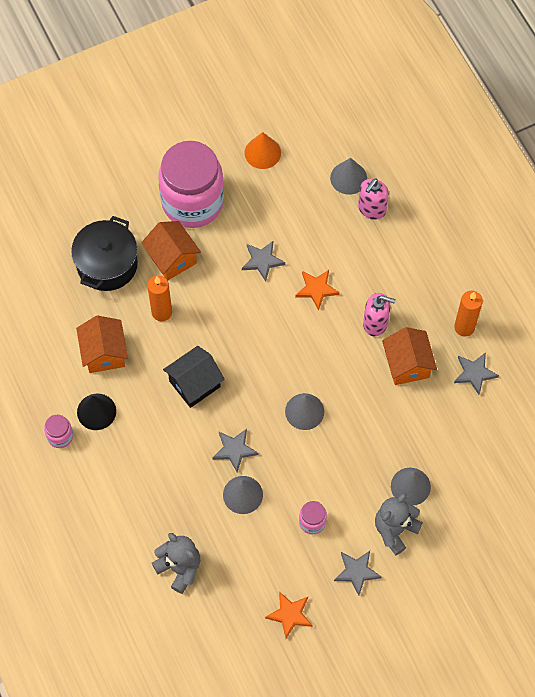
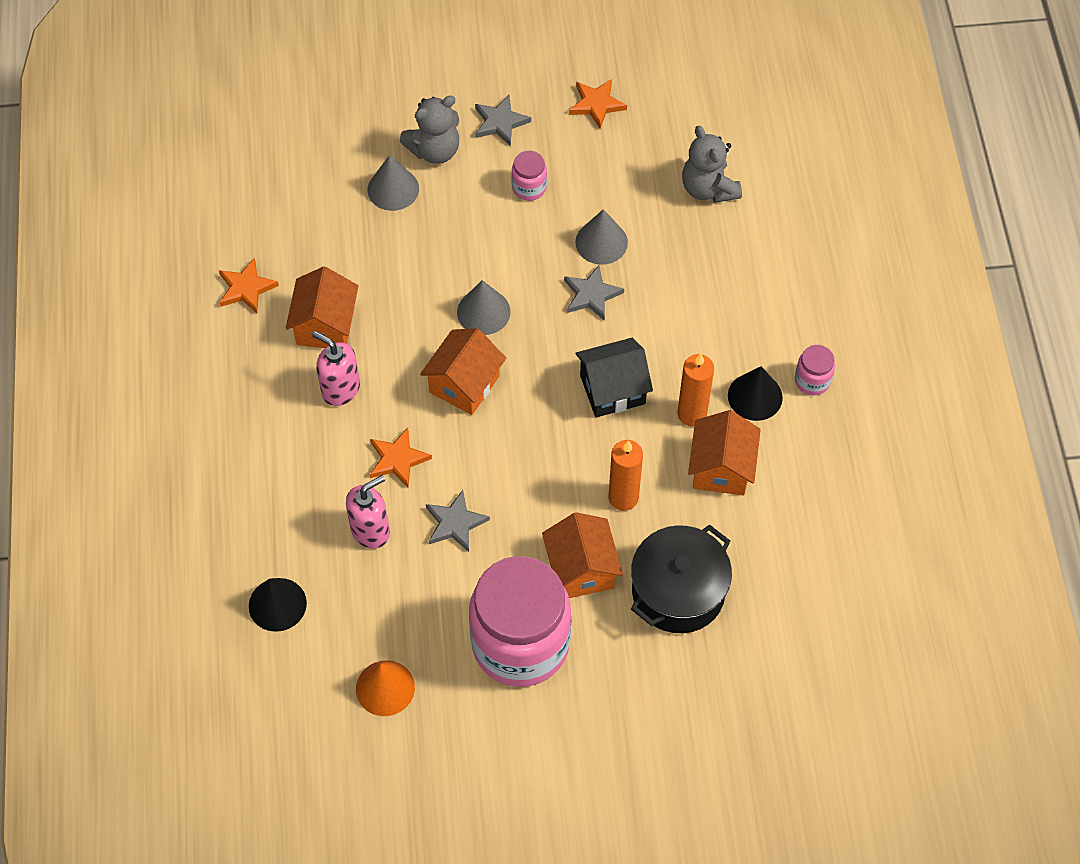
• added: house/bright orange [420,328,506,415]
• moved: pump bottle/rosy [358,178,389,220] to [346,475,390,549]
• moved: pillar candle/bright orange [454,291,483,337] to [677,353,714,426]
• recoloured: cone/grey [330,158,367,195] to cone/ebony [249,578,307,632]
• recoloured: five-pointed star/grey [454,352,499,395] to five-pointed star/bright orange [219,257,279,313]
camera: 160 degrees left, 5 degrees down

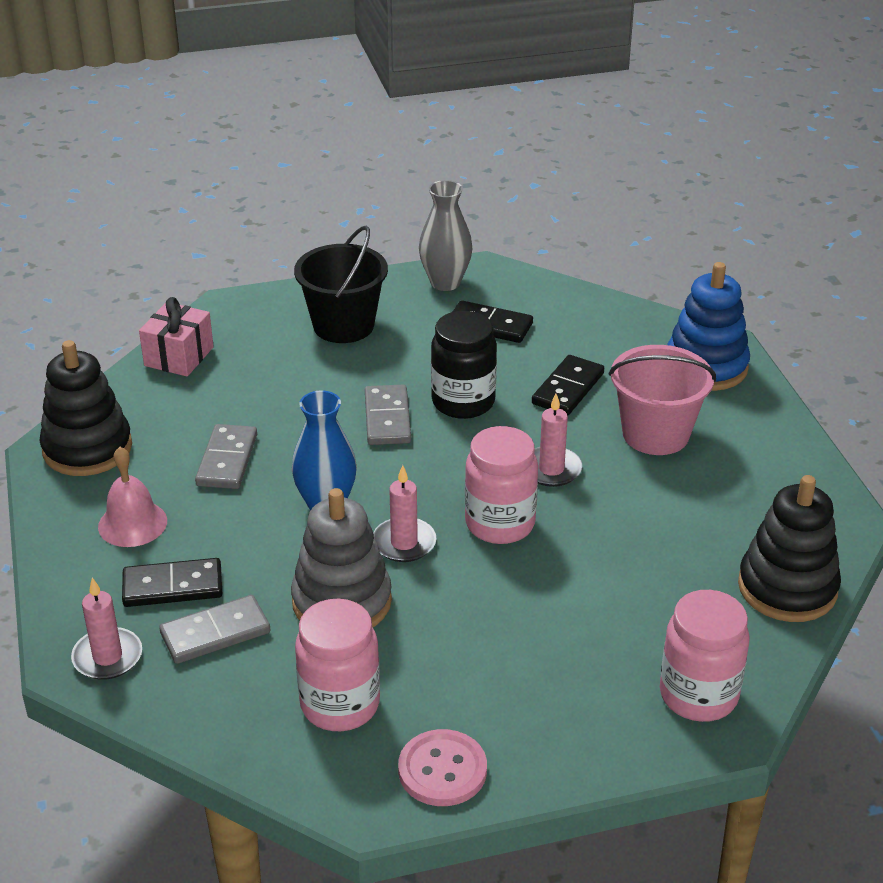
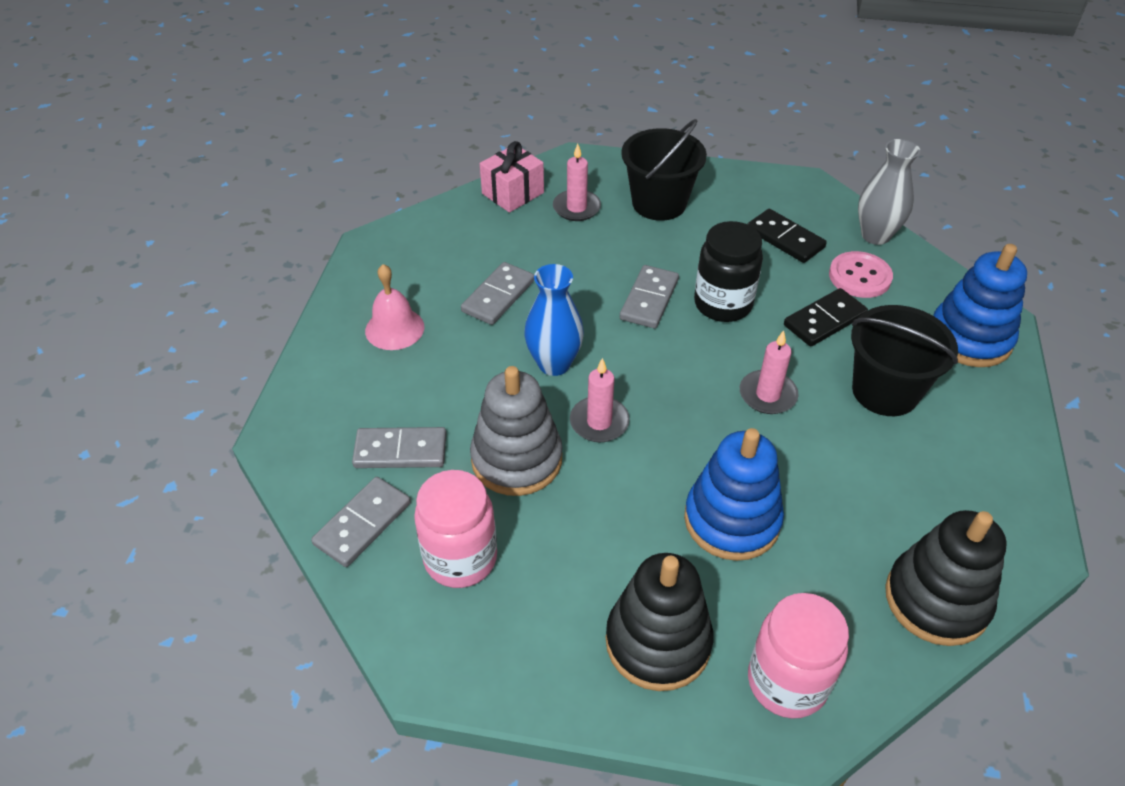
• removed: domino tile/ebony [122,558,222,607]
• removed: preserve jar/rosy [465,426,538,544]
• added: domino tile/grey [311,477,411,567]
• added: stacking rings/royal blue [684,428,784,561]
• moved: stacking rings/ebony [39,340,132,476] to [606,553,713,691]
• moved: pillar candle/rosy [71,577,142,680] to [553,144,601,221]
• moved: button/rosy [398,729,487,806] to [829,251,893,298]
• moved: vase/grey [419,180,472,291] to [858,139,920,245]
• recoloured: sand bucket/rosy [609,345,716,455] to sand bucket/ebony [851,305,958,416]
camera: 25 degrees right, 10 degrees up

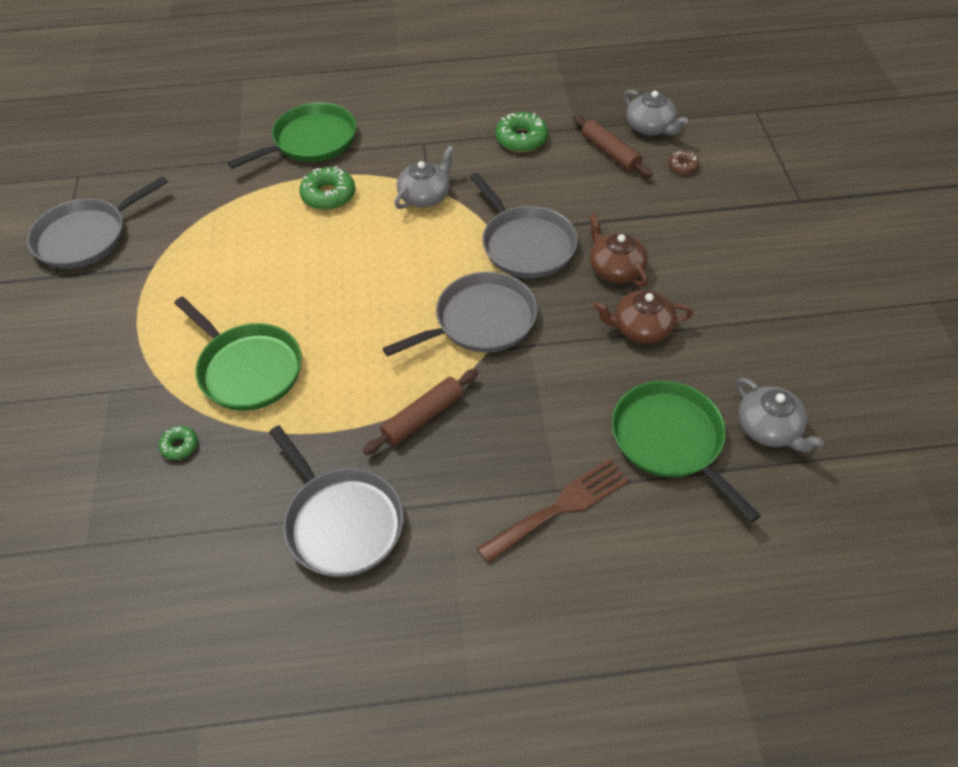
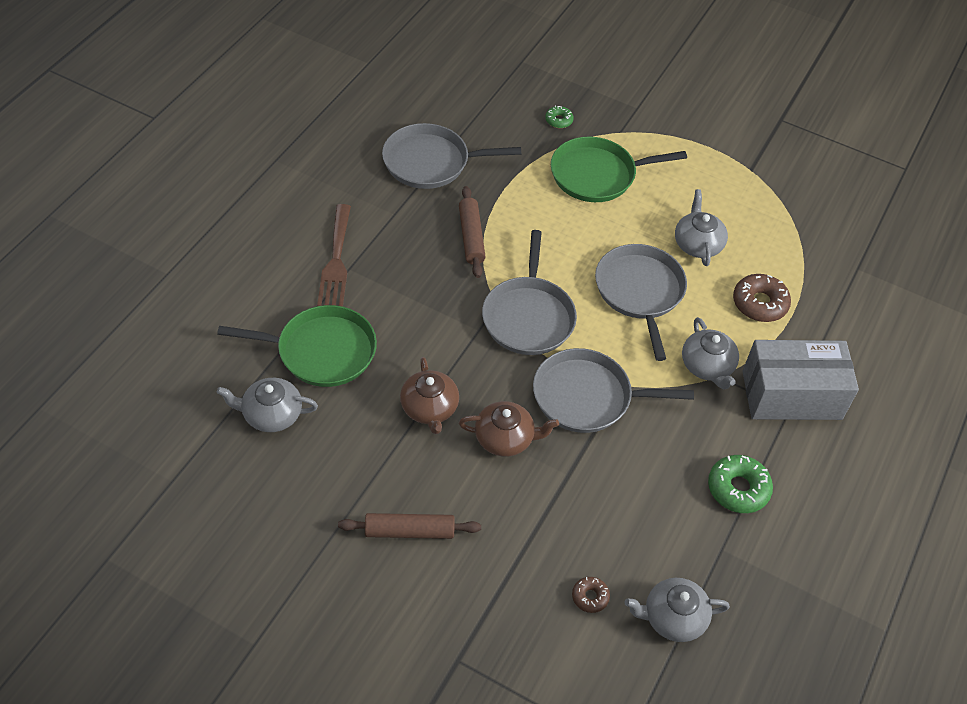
• removed: skillet/emerald [228,103,356,169]
• added: tea pot/grey [675,189,728,266]
• added: parcel/grey [742,340,859,420]
• moved: skillet/grey [27,176,168,269] to [595,244,687,361]
• moved: dough roller/brown [573,115,653,178] to [338,513,481,539]
• recoloured: donut/emerald [299,166,355,210] to donut/brown [733,274,791,322]
• turned: tea pot/brown [594,290,693,344] = [400,357,459,434] 135 degrees clockwise
camera: 120 degrees right, 0 degrees up

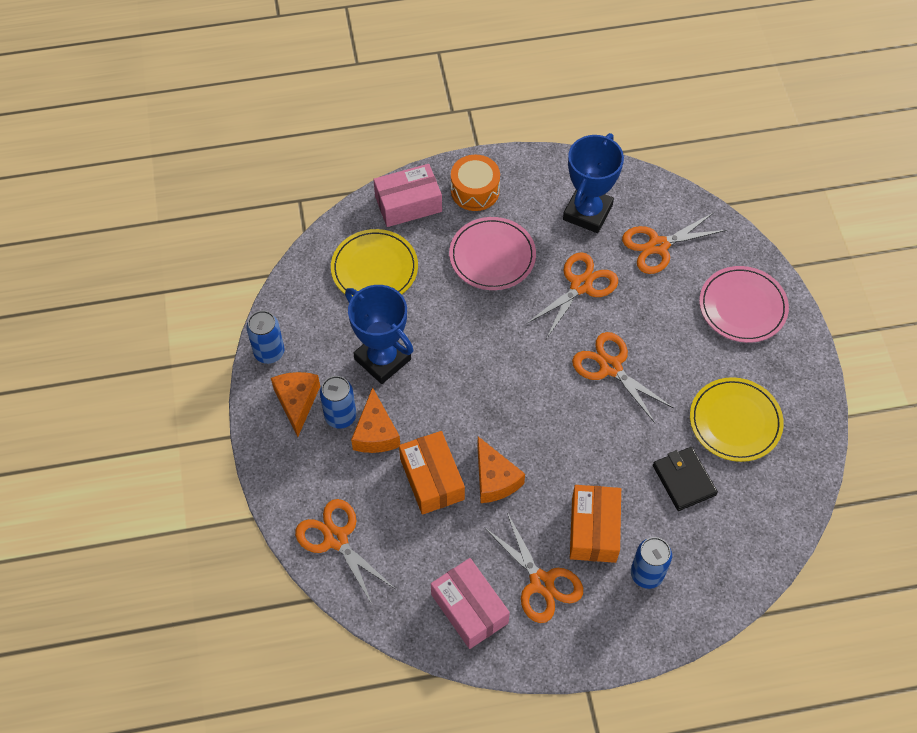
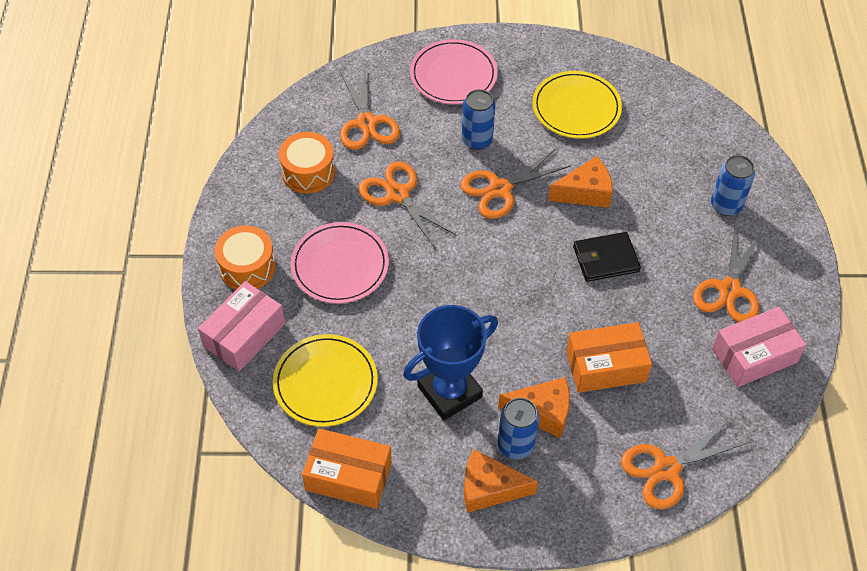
• moved: can/royal blue [246,311,284,364] to [462,89,495,150]
• moved: cheese/bright orange [477,437,525,503] to [548,156,613,208]
• moved: parcel/bright orange [570,485,621,563] to [302,428,392,509]
• moved: wallet/ebony [653,447,718,511] to [573,232,641,282]
• replaced: trophy/royal blue [563,133,624,233] to snare drum/bright orange [279,132,335,193]
• turned: parcel/rosy [373,164,442,227] = [198,281,285,372] 45 degrees clockwise
• turned: pair of scissors/bright orange [484,512,583,623] = [693,227,763,322] 135 degrees clockwise
camera: 80 degrees left, 5 degrees down

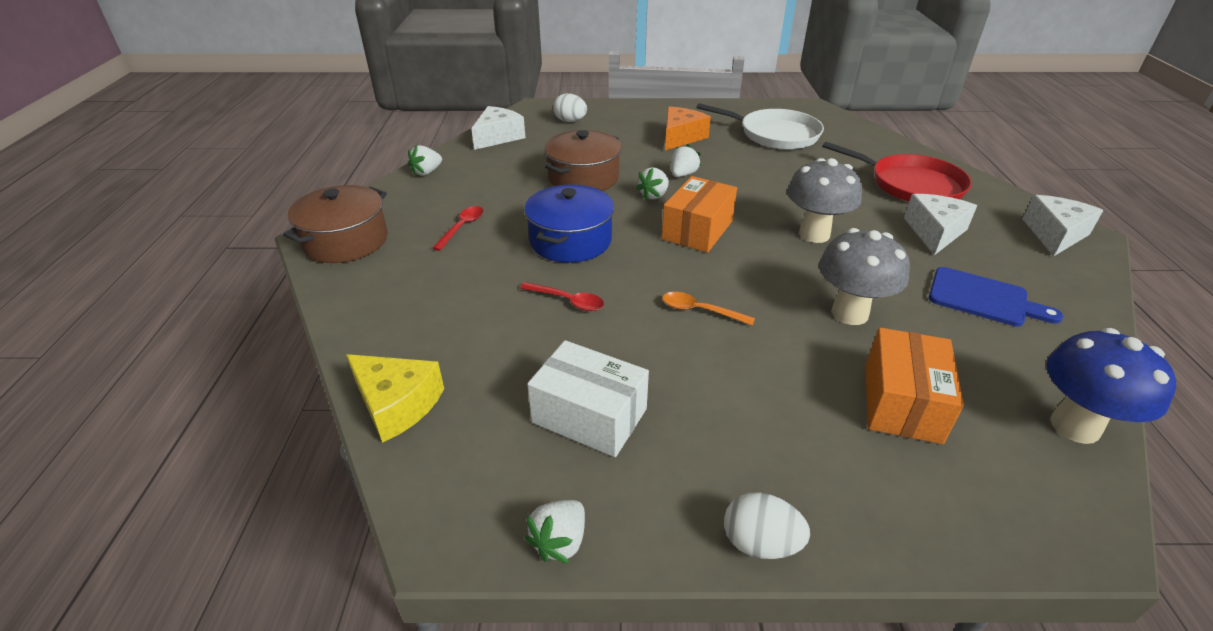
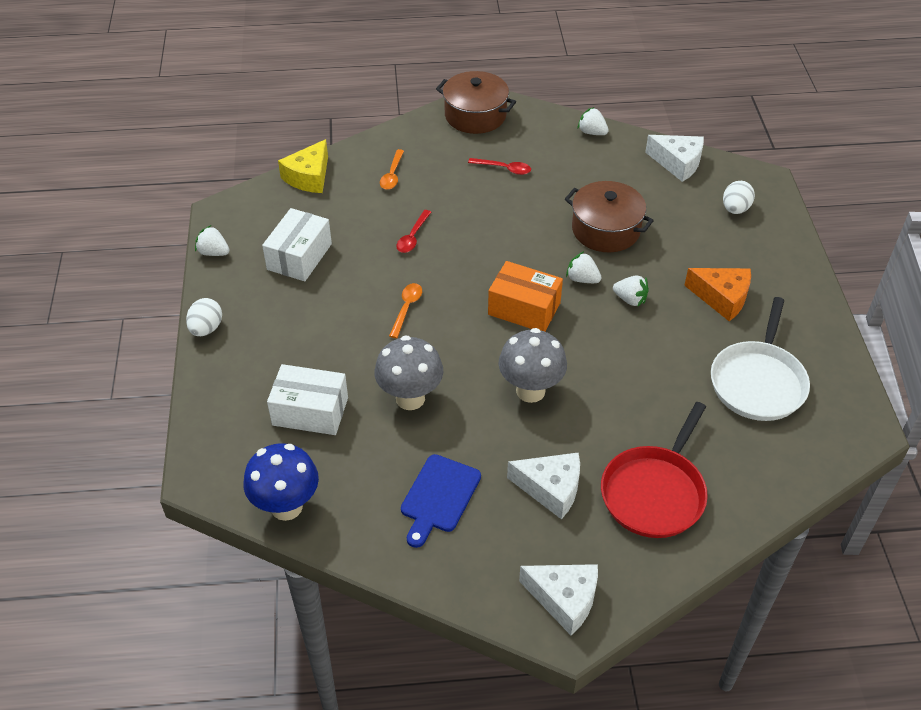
• removed: pot/royal blue [524,185,614,263]
• added: tablespoon/bright orange [380,149,404,190]
• recoloured: parcel/bright orange [865,328,964,444] to parcel/white [267,364,348,435]
camera: 85 degrees right, 10 degrees up

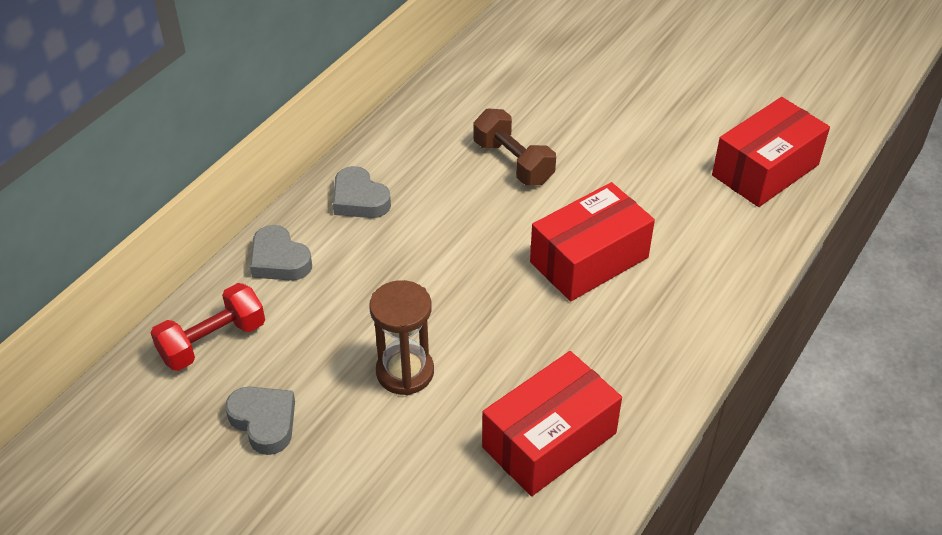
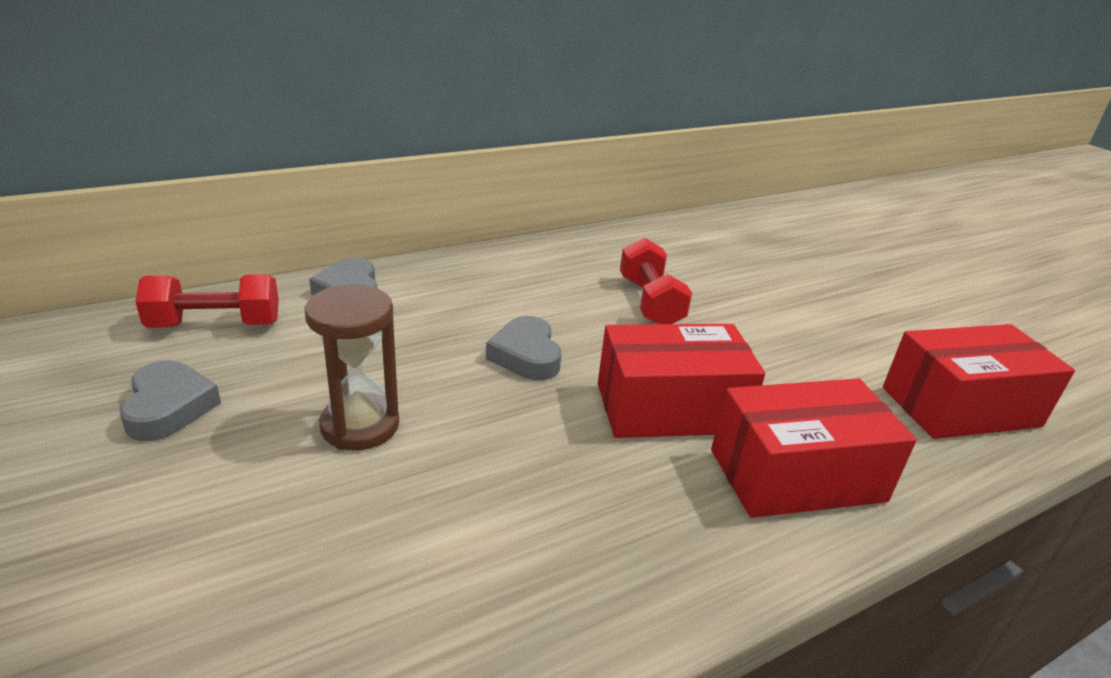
• moved: heart shape/grey [333,166,391,218] to [486,316,561,380]
• moved: parcel/red [482,351,622,496] to [711,378,917,518]
• recoloured: dumbbell/brown [473,108,556,185] to dumbbell/red [620,237,692,324]
camera: 25 degrees right, 15 degrees down

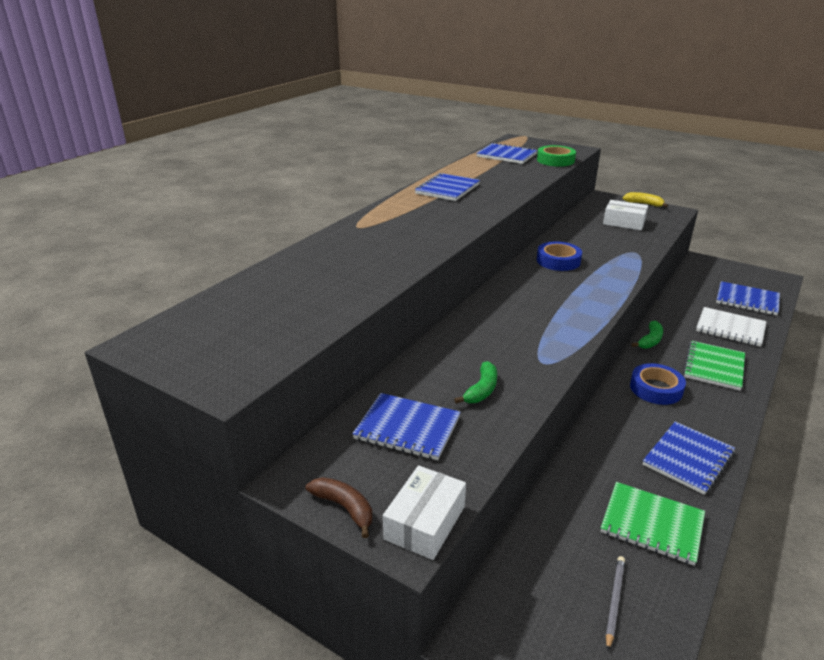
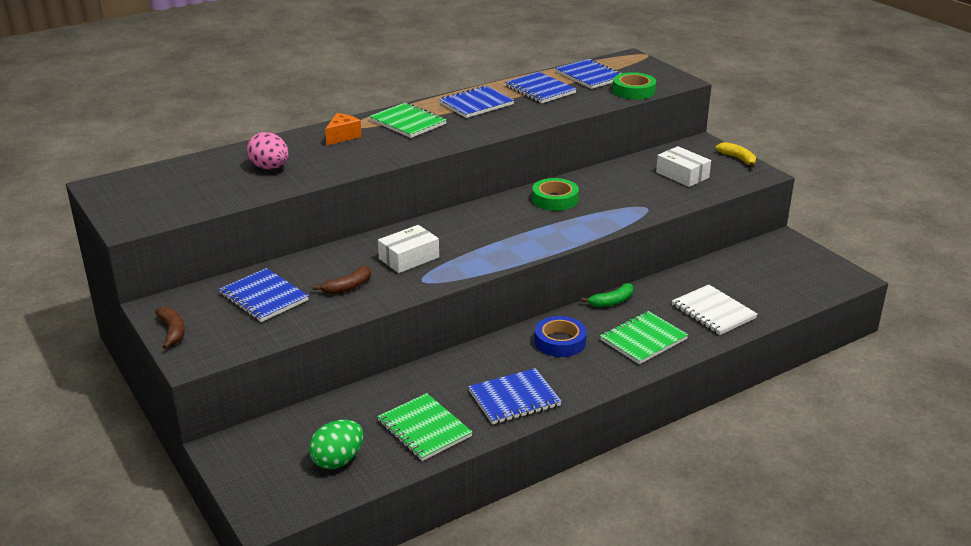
• added: egg shape/rosy [247,132,289,169]
• added: cheese/bright orange [325,113,362,146]
• added: notepad/emerald [369,102,447,138]
• moved: parcel/white [383,465,466,560] to [378,225,439,273]
• moved: notepad/royal blue [716,281,780,315] to [505,72,576,103]
• replaced: lead pencil/grey [606,556,625,651] to egg shape/emerald [309,420,363,469]
• recoloured: toy banana/emerald [454,361,497,404] to toy banana/brown [313,265,371,294]
• recoloured: roll of tape/royal blue [537,242,582,271] to roll of tape/emerald [532,178,579,211]
camera: 25 degrees right, 0 degrees up

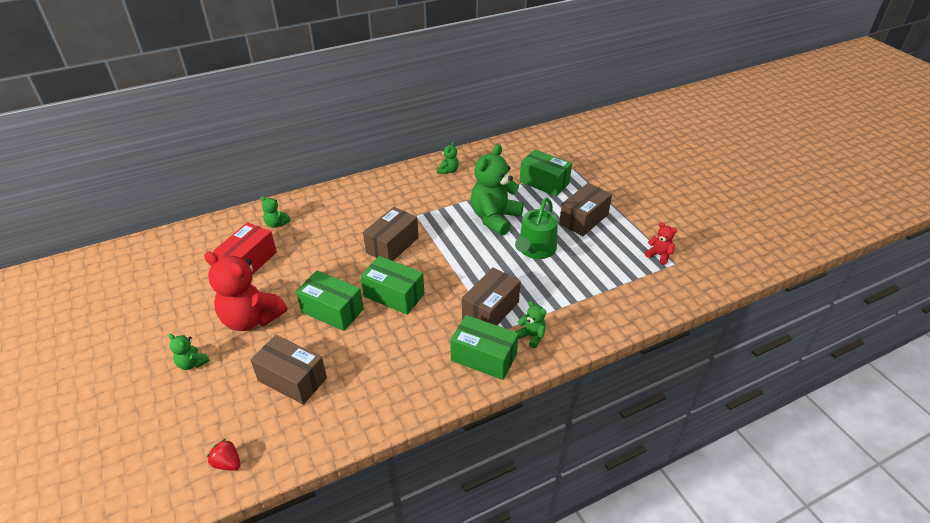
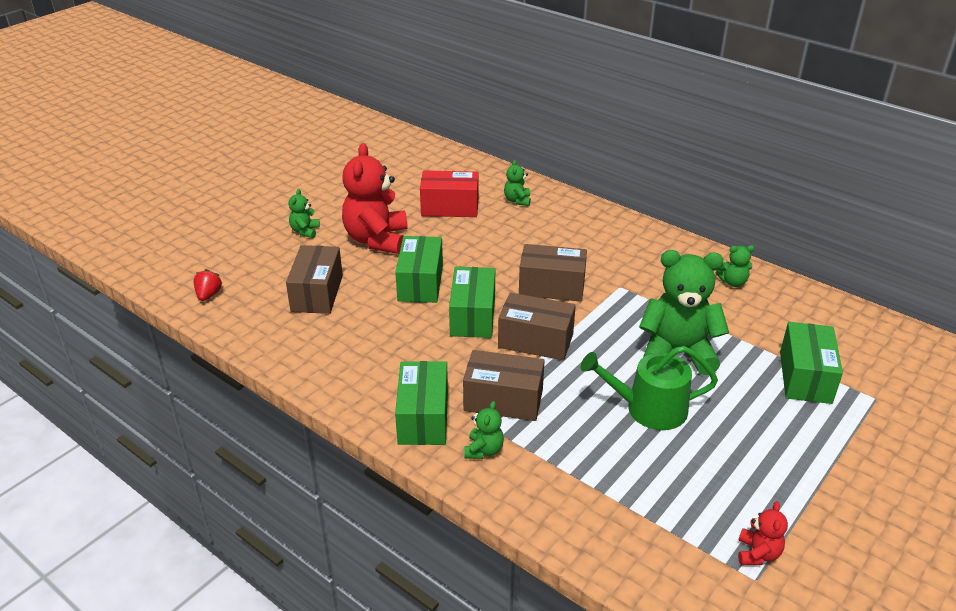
• moved: parcel/brown [559,183,612,236] to [498,292,576,361]
camera: 65 degrees right, 5 degrees down

